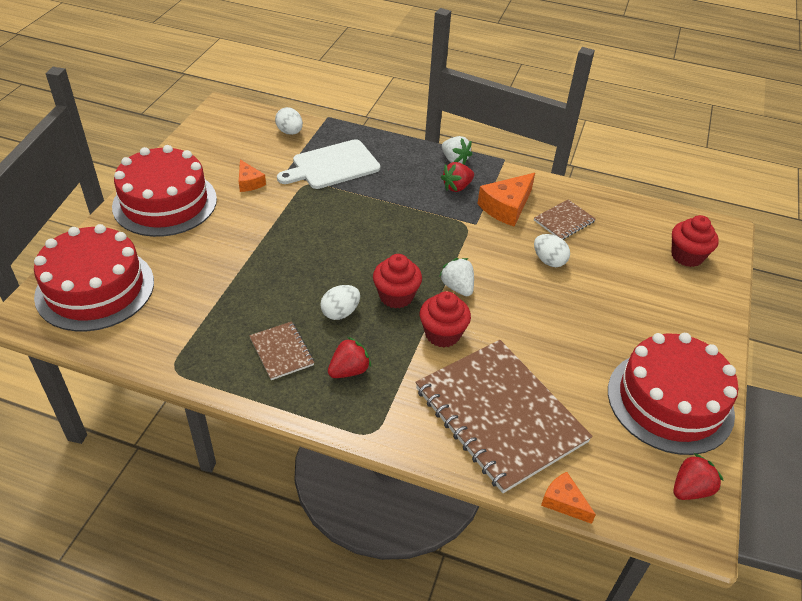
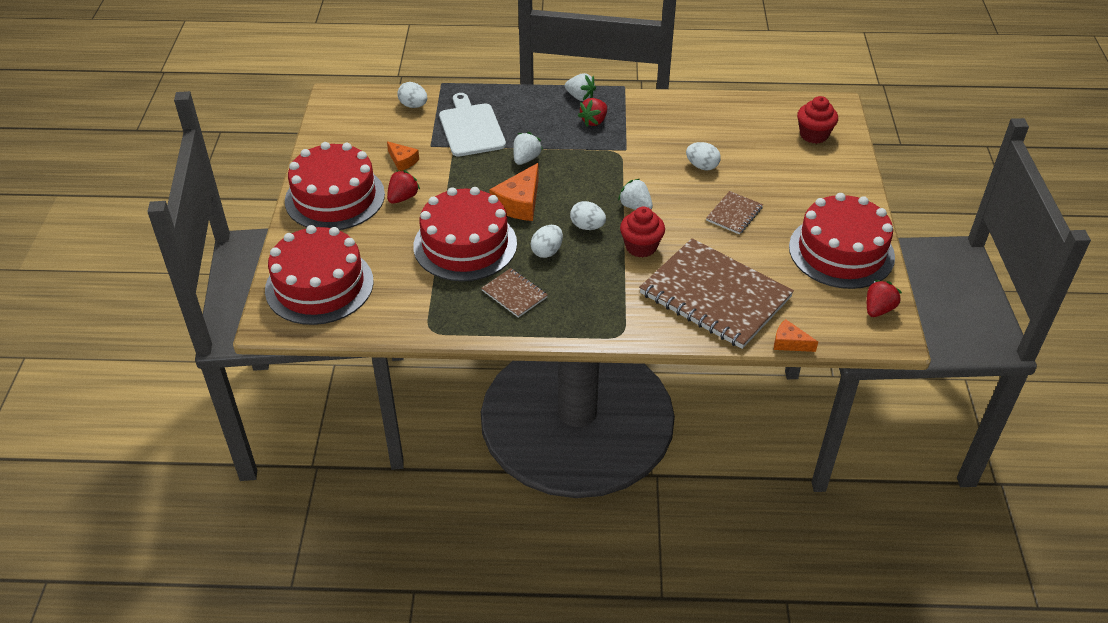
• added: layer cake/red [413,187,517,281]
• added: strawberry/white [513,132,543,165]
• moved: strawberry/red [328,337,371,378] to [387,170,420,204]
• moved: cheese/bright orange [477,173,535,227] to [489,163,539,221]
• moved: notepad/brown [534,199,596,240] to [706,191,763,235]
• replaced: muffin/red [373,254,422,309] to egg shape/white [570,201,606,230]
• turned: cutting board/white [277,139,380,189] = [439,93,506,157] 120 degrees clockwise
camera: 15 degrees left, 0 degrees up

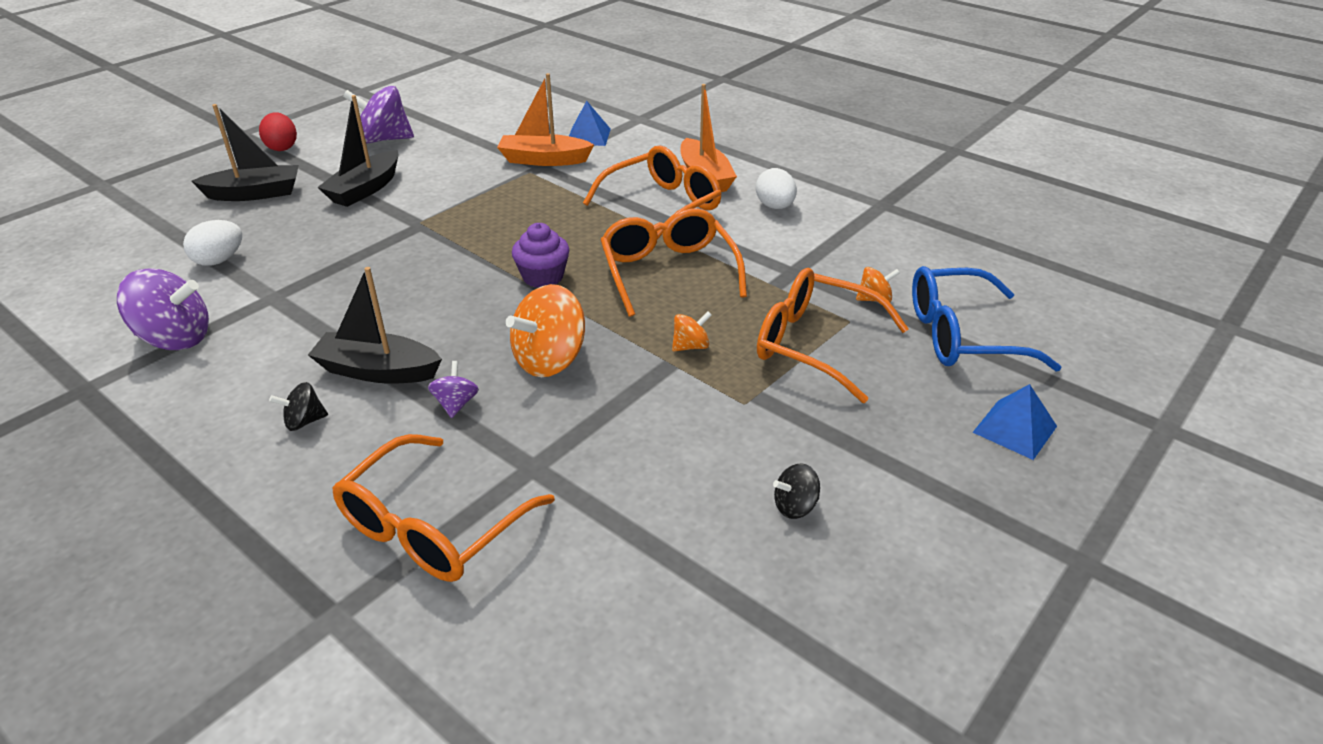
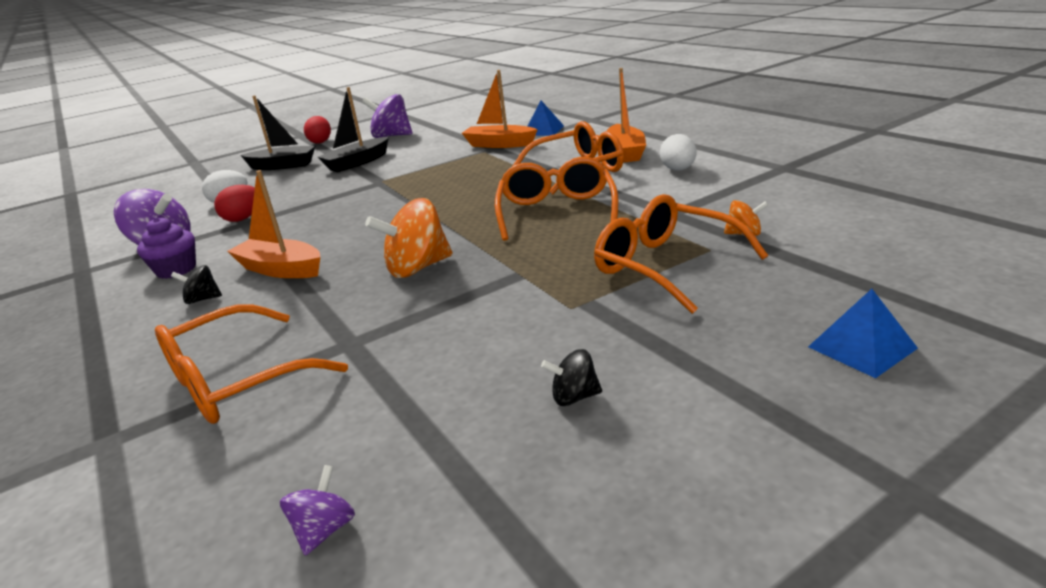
• removed: toy top/bright orange [672,311,712,351]
• removed: glasses/royal blue [912,266,1062,371]
• added: egg shape/red [214,185,255,222]
• moved: toy top/violet [428,361,479,418] to [280,465,355,556]
• moved: muffin/violet [512,223,570,288] to [137,217,196,279]
• recoloured: sailboat/ebony [308,267,442,383] to sailboat/bright orange [227,170,320,278]
camera: 20 degrees right, 10 degrees down

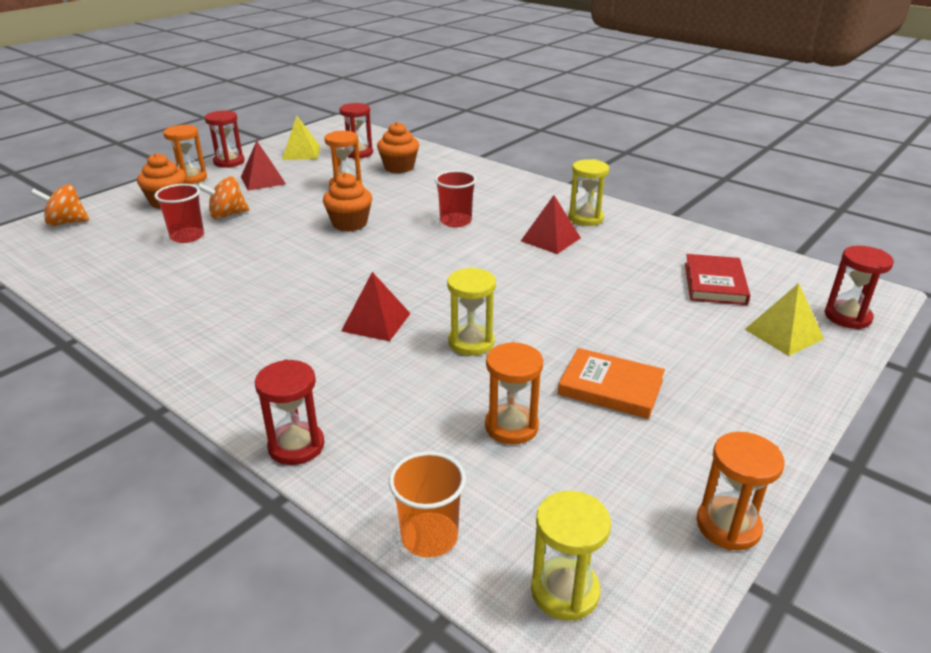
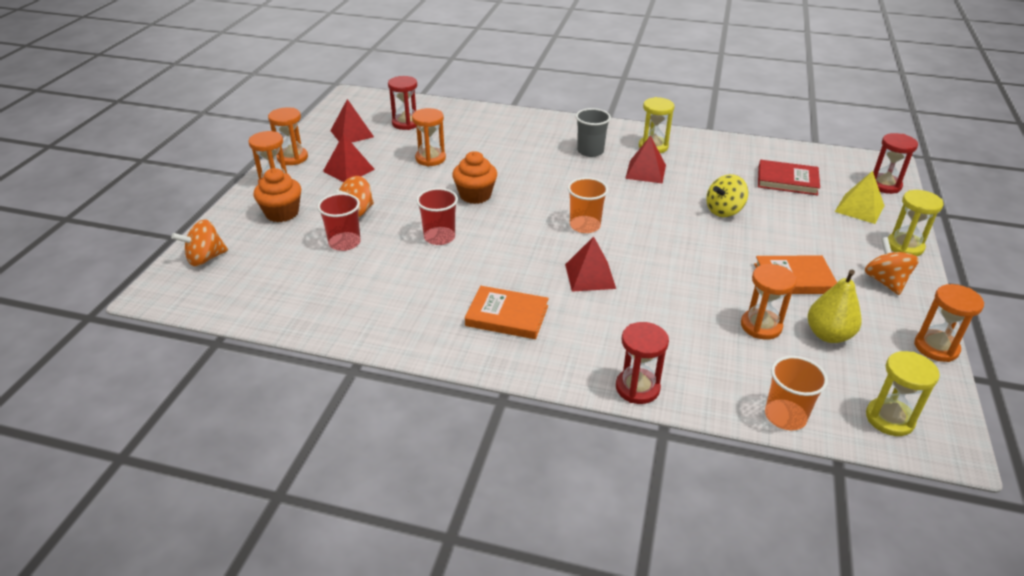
• removed: muffin/bright orange [377,122,419,173]
• added: hardcover/bright orange [465,286,549,339]
• added: beaker/bright orange [568,177,608,233]
• added: beaker/grey [576,108,611,157]
• added: toy top/yellow [706,174,748,217]
• added: pear/yellow [808,270,862,343]
• added: toy top/bright orange [865,237,919,295]
• moved: beaker/red [435,170,476,227] to [416,188,458,245]
• moved: hourglass/yellow [447,268,496,356] to [888,190,944,256]
• recoloured: hourglass/red [205,111,245,168] to hourglass/bright orange [268,107,308,165]
• recoloured: pyramid/yellow [282,116,320,160] to pyramid/red [330,99,374,143]
• turned: hardcover/red [685,254,750,305] = [758,160,820,195] 60 degrees counterclockwise
camera: 25 degrees left, 5 degrees up

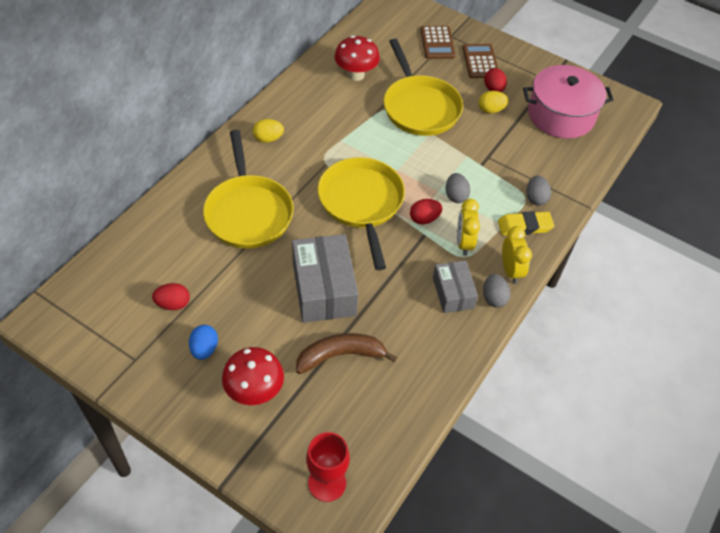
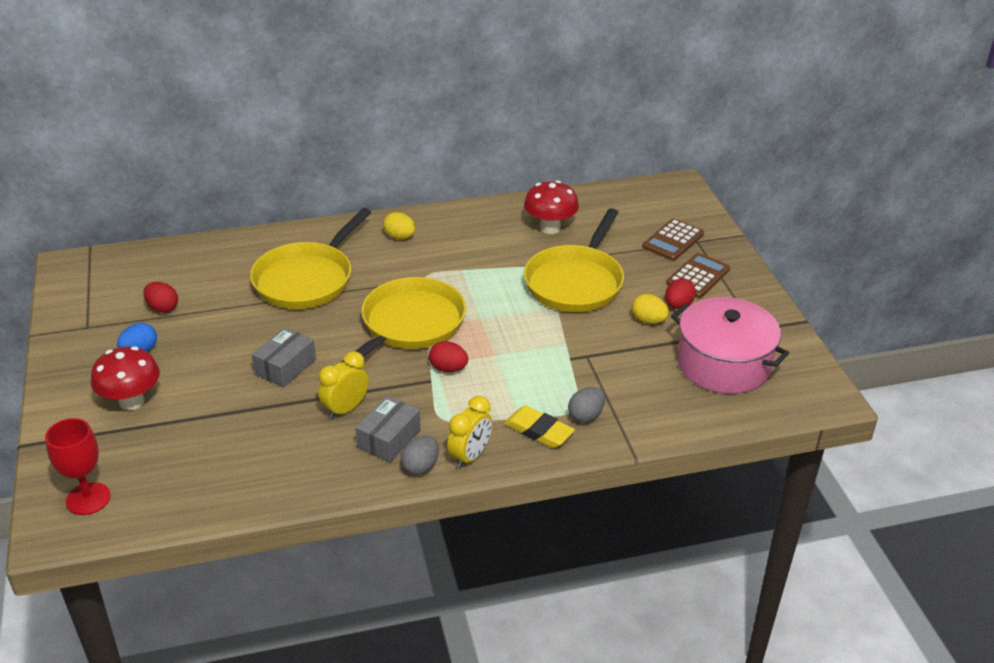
• removed: toy banana/brown [296,333,397,374]
• removed: egg shape/grey [446,173,470,203]
• moved: bedside clock/yellow [457,199,480,256] to [318,351,369,419]
• resized: parcel/grey [292,234,358,323] = [252,327,316,388] x0.60
camera: 45 degrees right, 15 degrees down

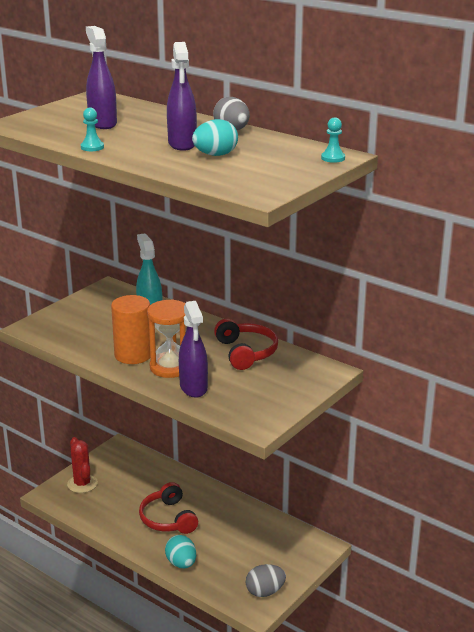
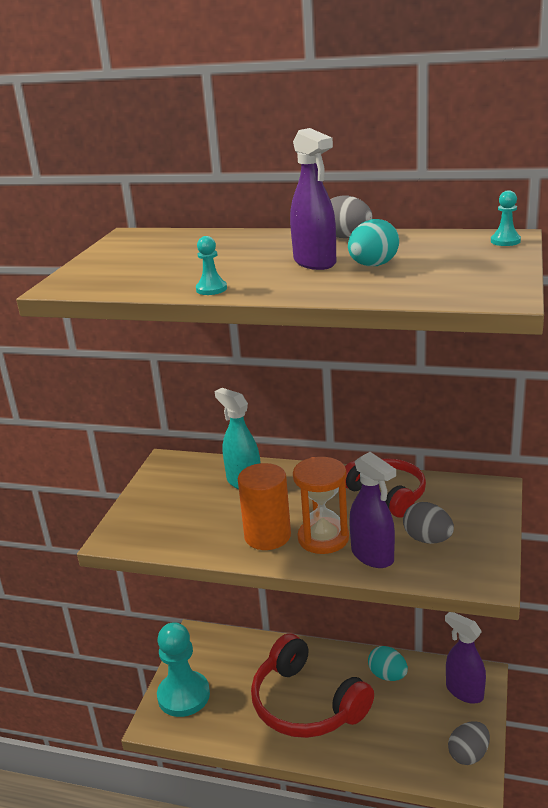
• added: egg shape/grey [403,502,454,544]
• moved: sprayer/violet [86,26,117,129] to [445,612,486,704]
• moved: egg shape/aqua [165,535,196,568] to [368,646,408,681]
• replaced: prickly plant/red [67,437,98,493] to chess pawn/aqua [157,622,210,717]
• resized: over-ear headphones/red [139,482,198,534] = [251,633,374,738] x1.61
camera: 20 degrees left, 0 degrees up

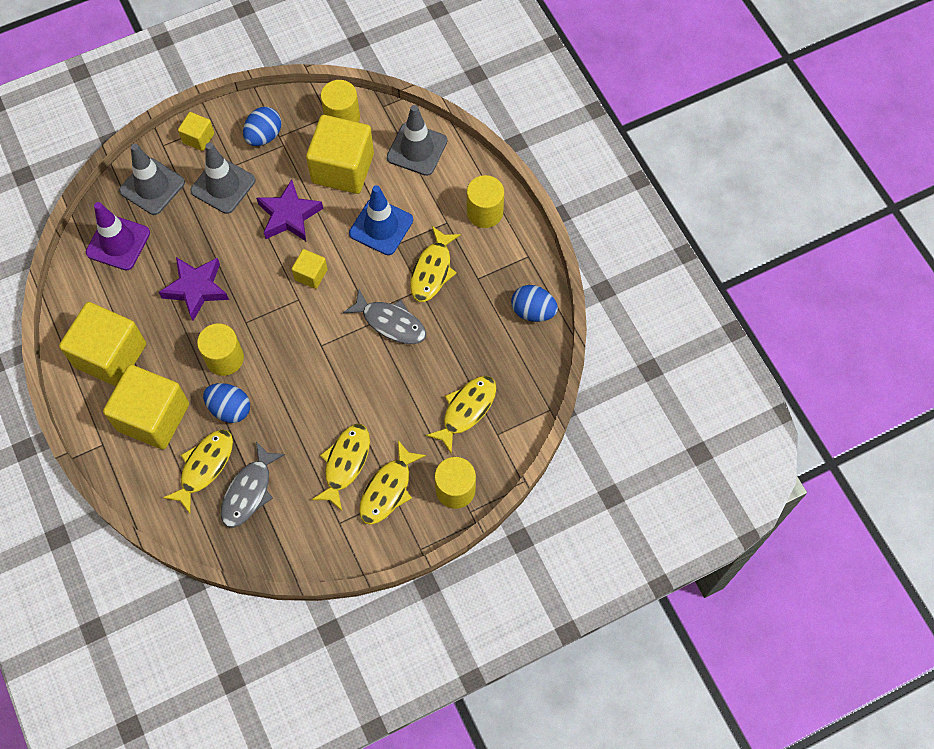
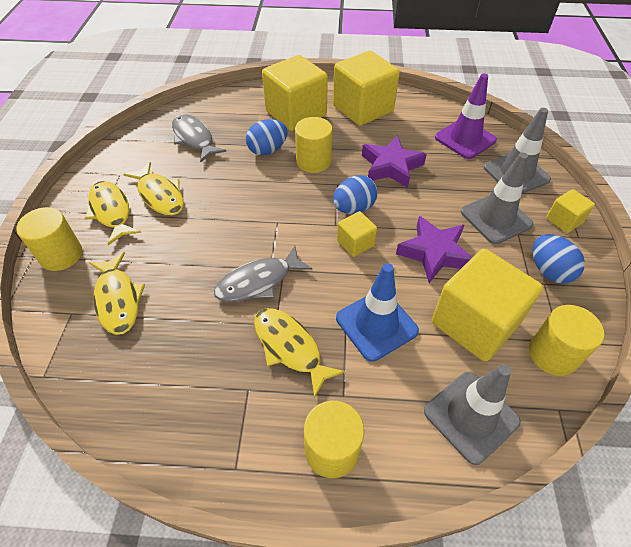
• removed: toy fish/yellow [163,429,233,513]
• moved: egg shape/royal blue [511,285,558,322] to [333,175,378,214]
camera: 120 degrees right, 15 degrees down

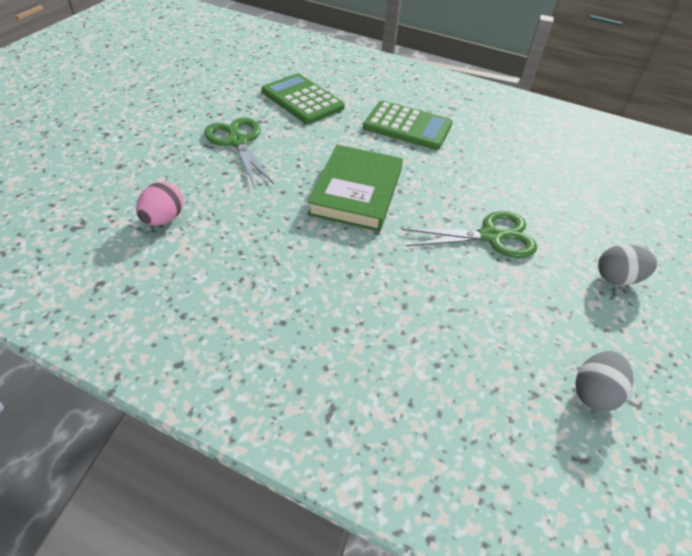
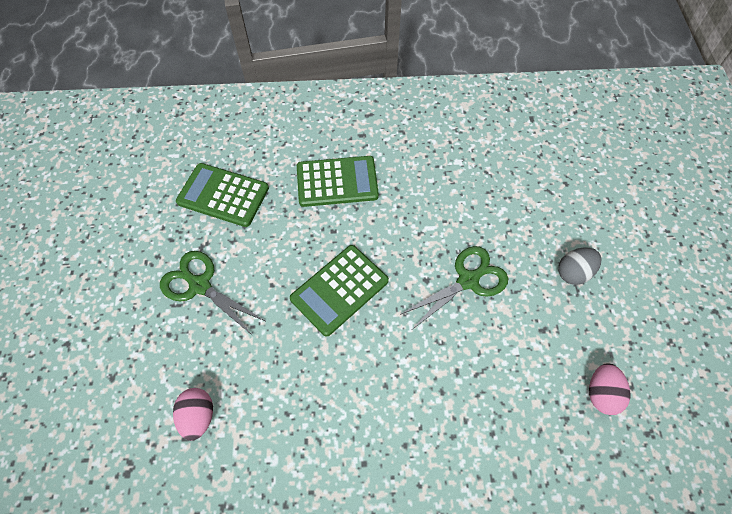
• replaced: hardcover/emerald [307,145,403,232] to pocket calculator/emerald [290,245,389,337]
• recoloured: egg shape/grey [575,351,633,411] to egg shape/rosy [589,364,630,415]
camera: 25 degrees left, 15 degrees up

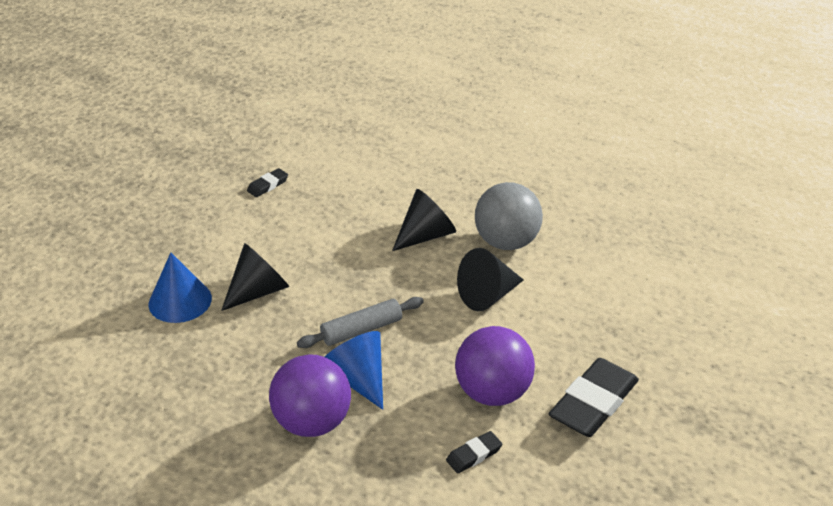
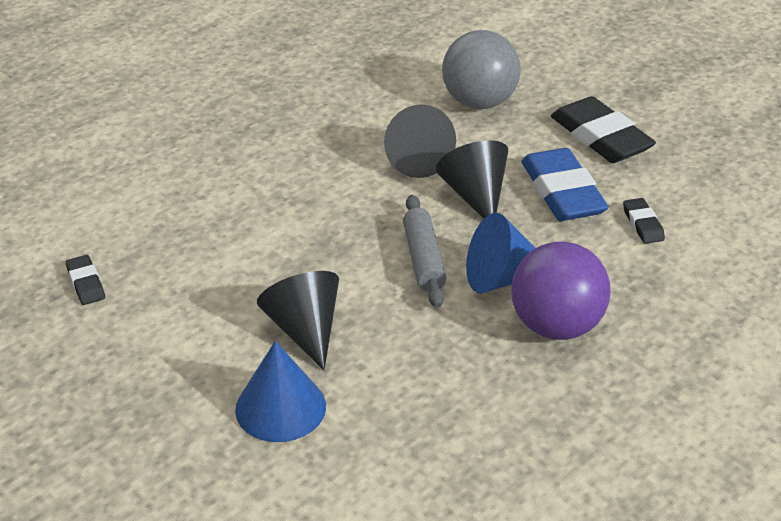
• moved: cone/ebony [392,189,456,251] to [436,140,508,219]
• moved: sphere/grey [475,182,543,250] to [442,30,521,109]
• replaced: sphere/violet [455,326,535,406] to pencil eraser/royal blue [521,148,609,221]
camera: 70 degrees left, 0 degrees up

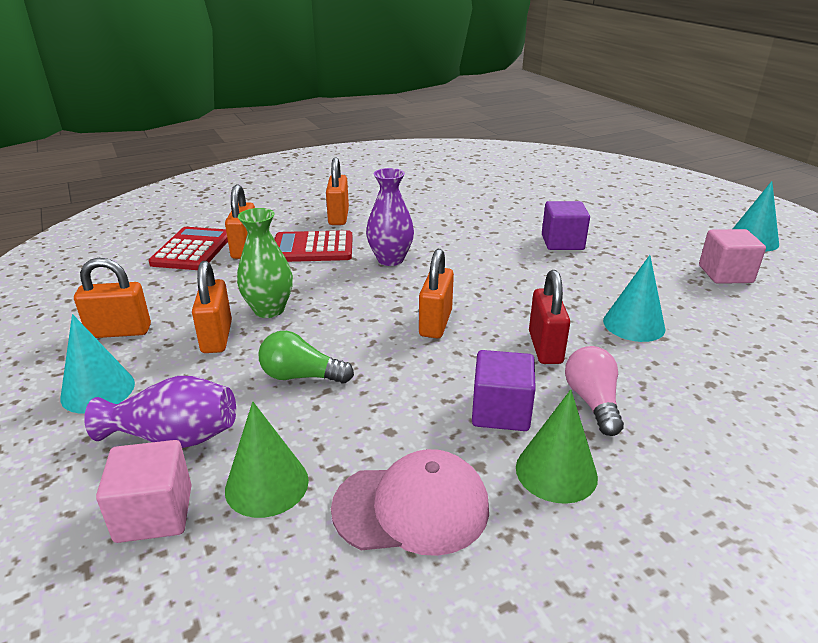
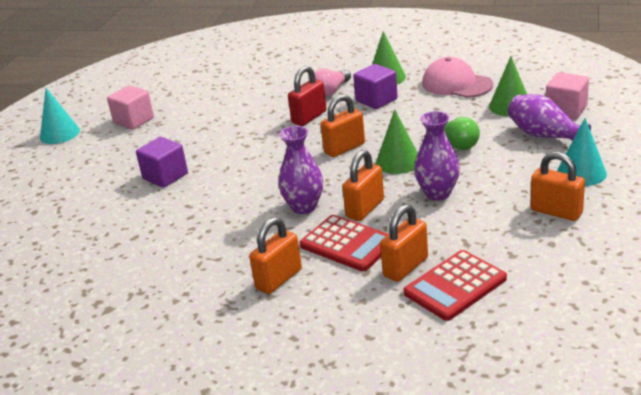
• removed: cone/aqua [603,255,665,342]
• added: cone/emerald [376,110,418,174]
• moved: padlock/bright orange [192,261,232,353] to [342,150,384,221]
• recoloured: vase/emerald [237,208,293,318] to vase/violet [414,111,460,201]
camera: 135 degrees left, 0 degrees up

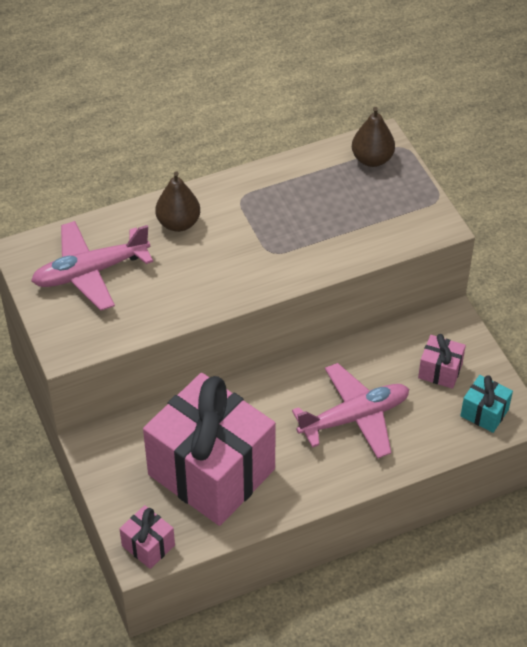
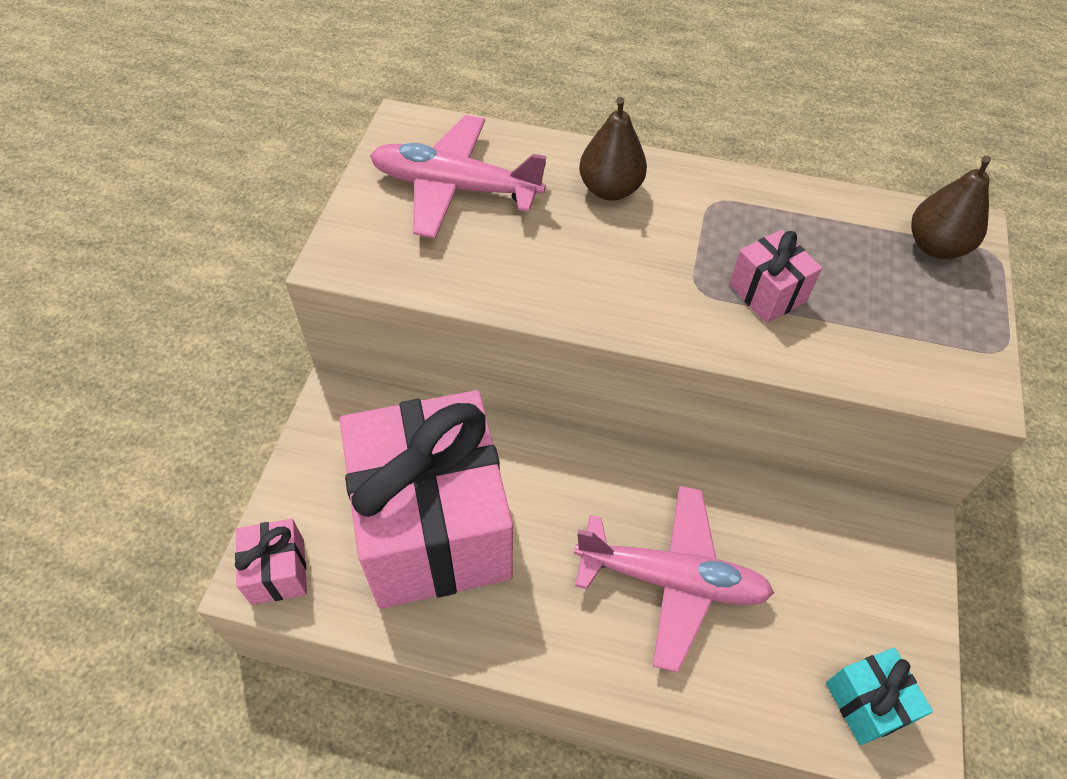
• moved: gift/rosy [418,334,466,389] to [729,230,822,323]
camera: 35 degrees right, 5 degrees up

